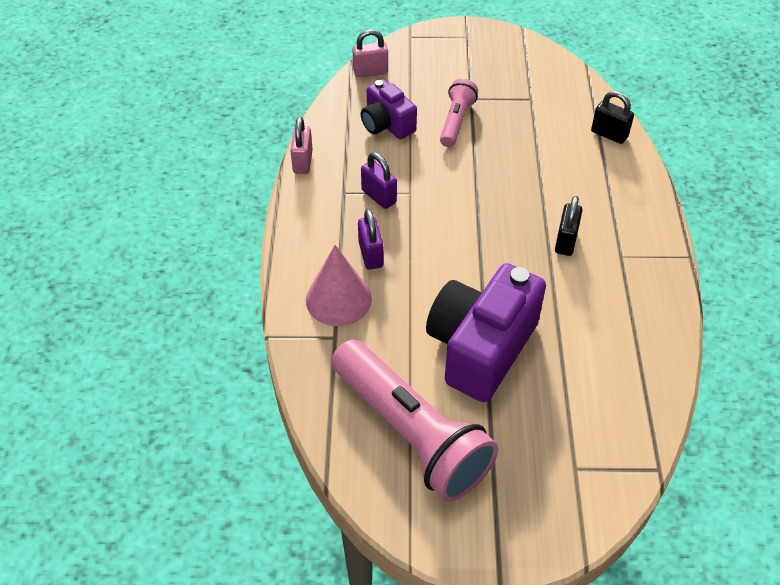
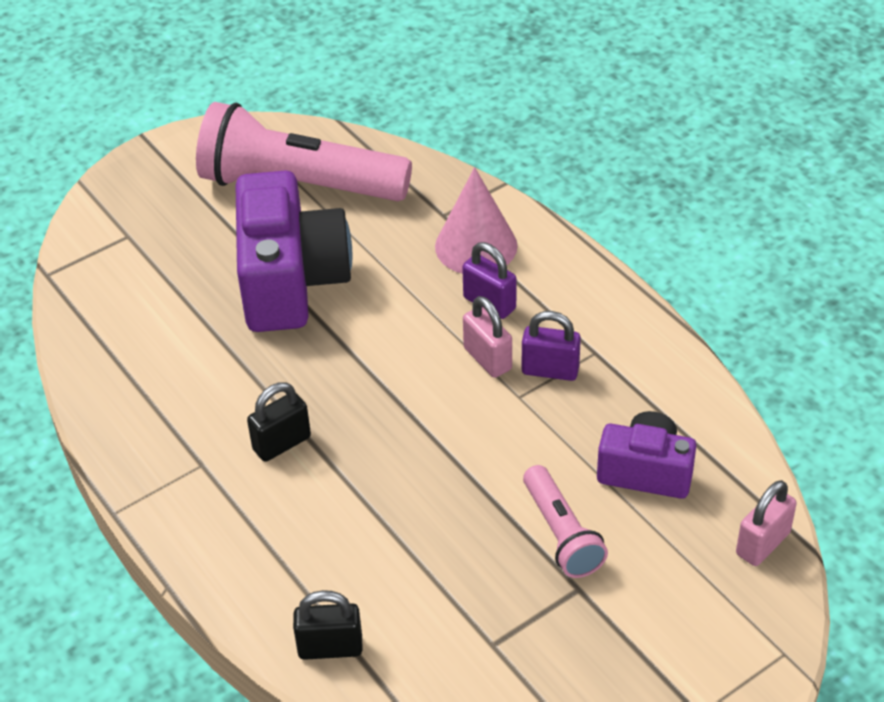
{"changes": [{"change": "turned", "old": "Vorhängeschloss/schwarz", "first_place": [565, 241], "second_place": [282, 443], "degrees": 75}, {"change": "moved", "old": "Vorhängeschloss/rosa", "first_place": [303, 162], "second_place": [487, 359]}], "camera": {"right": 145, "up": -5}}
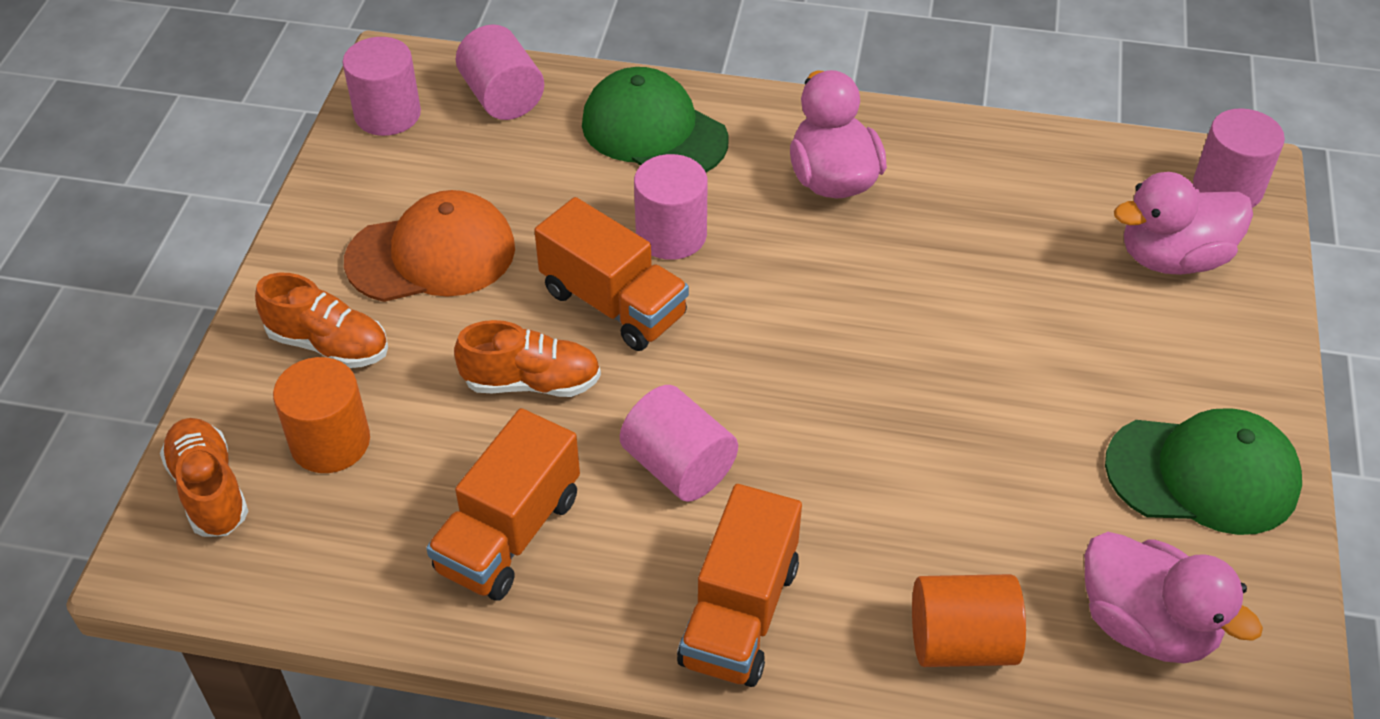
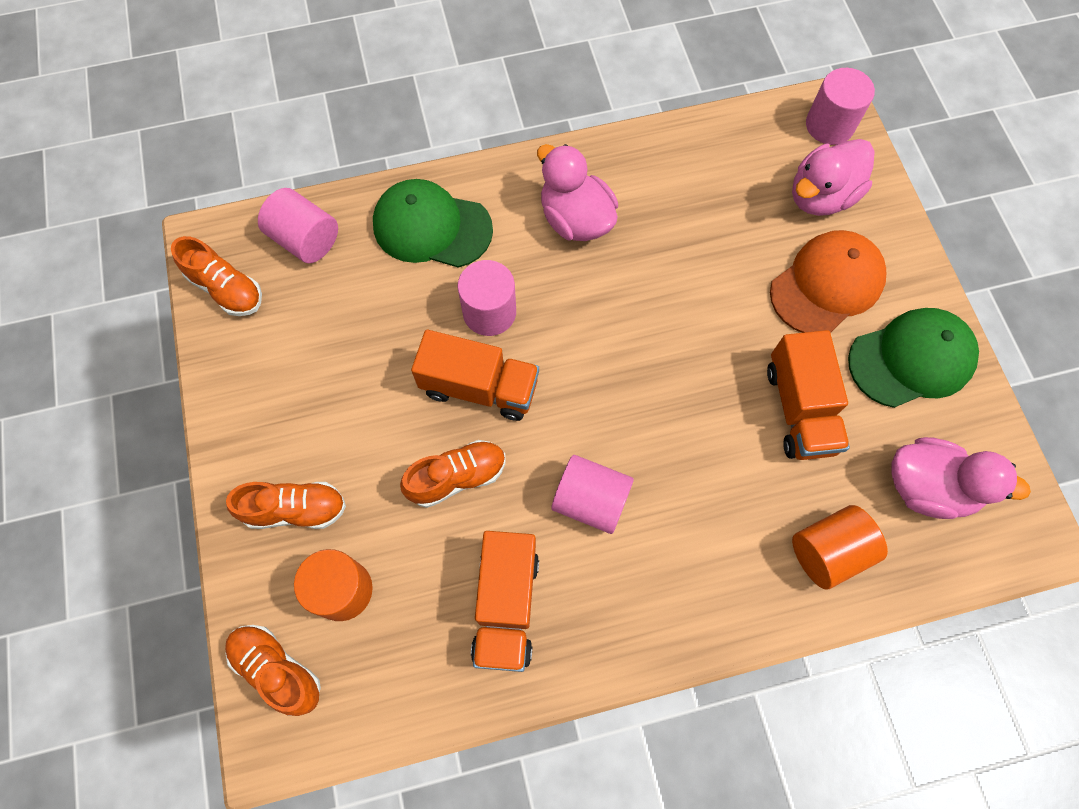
{"changes": [{"change": "replaced", "old": "Vollzylinder/rosa", "new": "Schuh/orange", "first_place": [387, 114], "second_place": [226, 289]}, {"change": "moved", "old": "Lastwagen/orange", "first_place": [739, 614], "second_place": [799, 409]}, {"change": "moved", "old": "Kappe/orange", "first_place": [431, 255], "second_place": [827, 285]}], "camera": {"right": -25, "up": 20}}
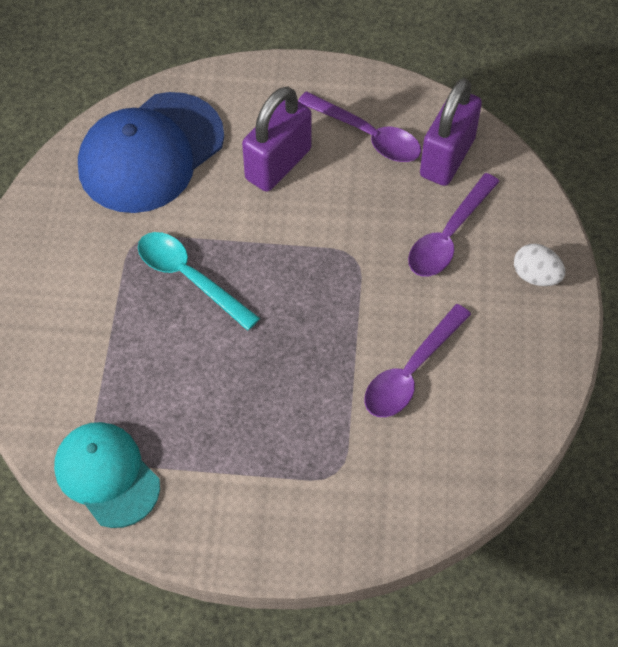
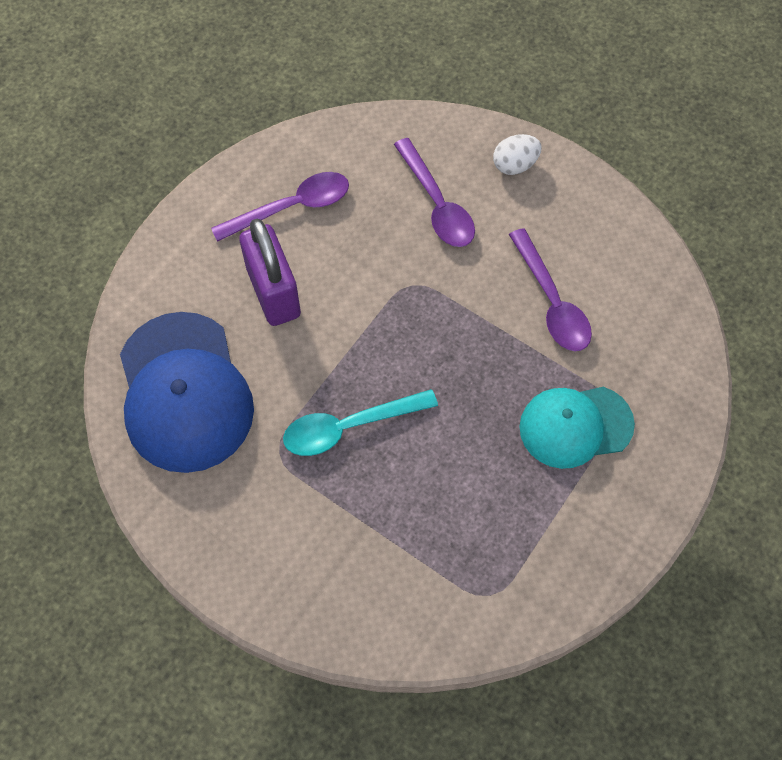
{"changes": [{"change": "moved", "old": "Kappe/türkis", "first_place": [107, 475], "second_place": [575, 426]}, {"change": "removed", "old": "Vorhängeschloss/lila", "first_place": [447, 157]}], "camera": {"right": -60, "up": 5}}
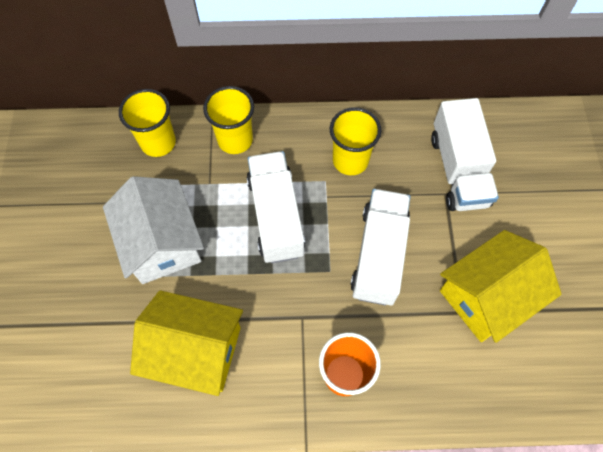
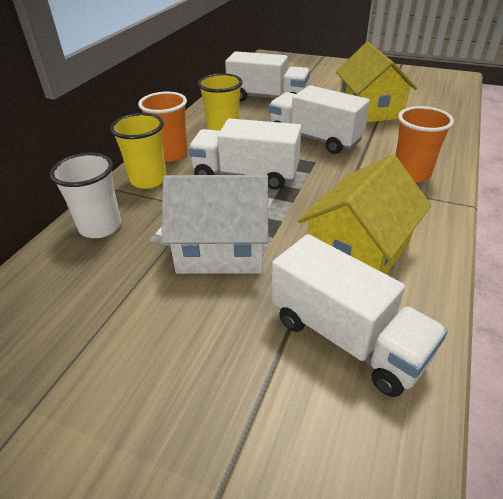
{"changes": [{"change": "recoloured", "old": "Becher/gelb", "new": "Becher/weiß", "first_place": [158, 142], "second_place": [100, 227]}, {"change": "added", "new": "Becher/orange", "second_place": [171, 154]}, {"change": "added", "new": "Lastwagen/weiß", "second_place": [347, 337]}], "camera": {"right": -65, "up": -25}}
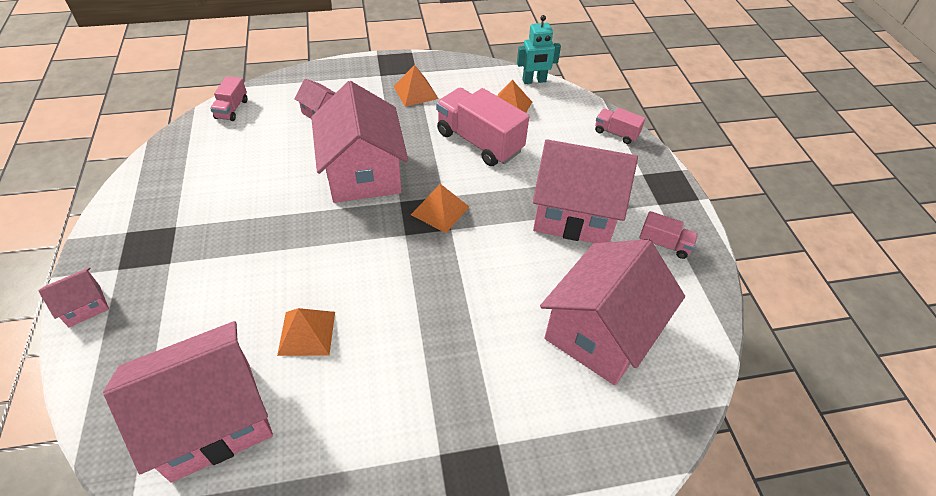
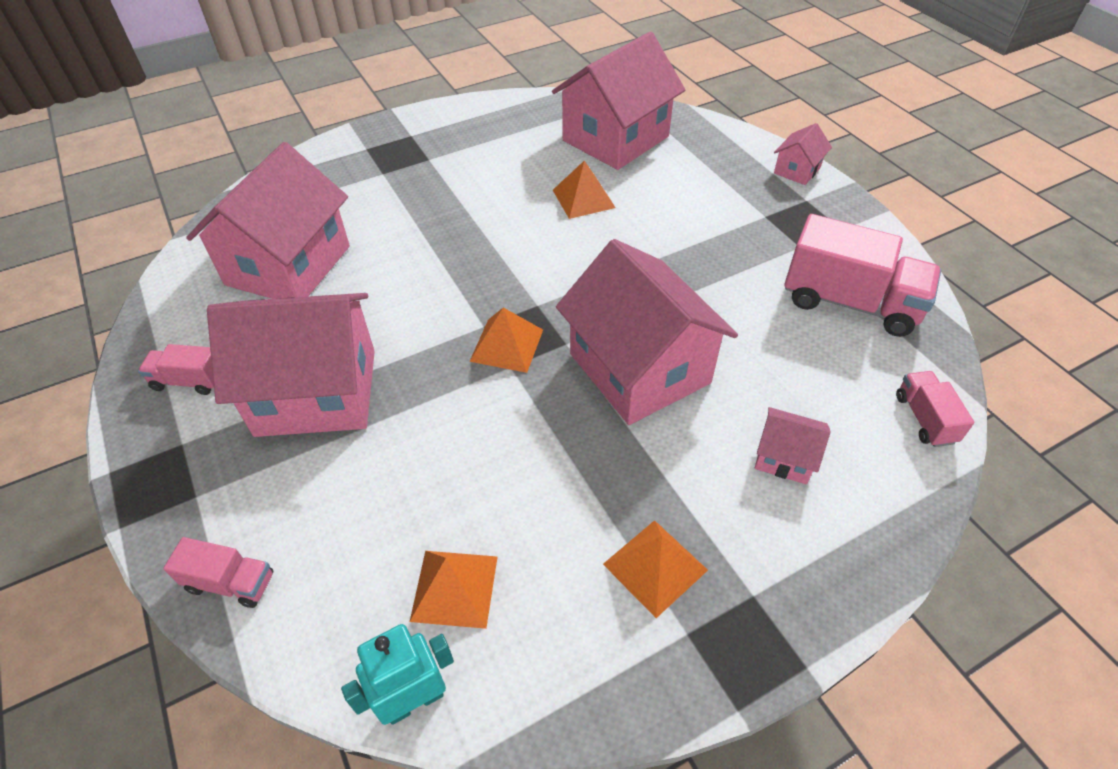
{"changes": [{"change": "moved", "old": "Lastwagen/rosa", "first_place": [479, 142], "second_place": [850, 302]}], "camera": {"right": 165, "up": 0}}
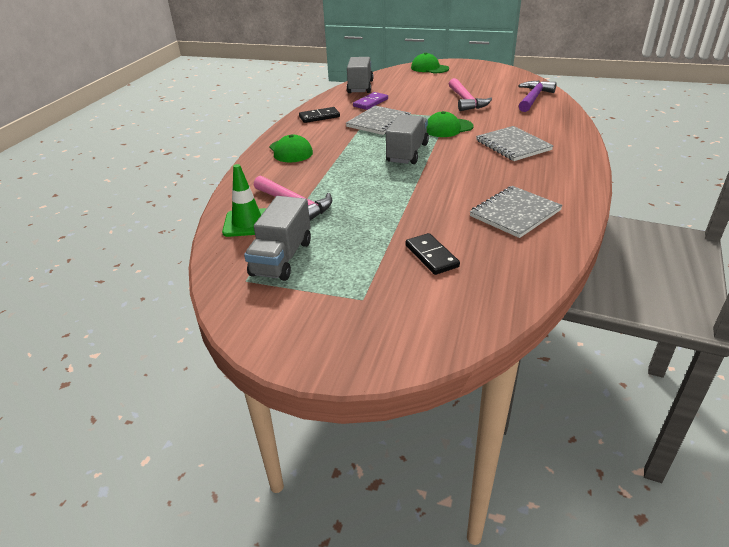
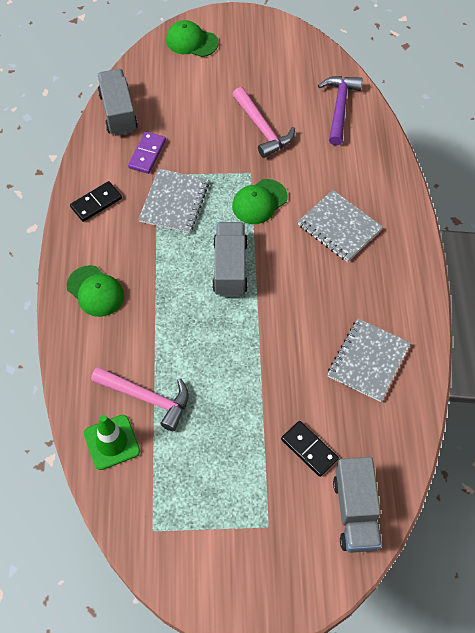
{"changes": [{"change": "moved", "old": "Lastwagen/grau", "first_place": [282, 258], "second_place": [355, 512]}], "camera": {"right": -20, "up": 25}}
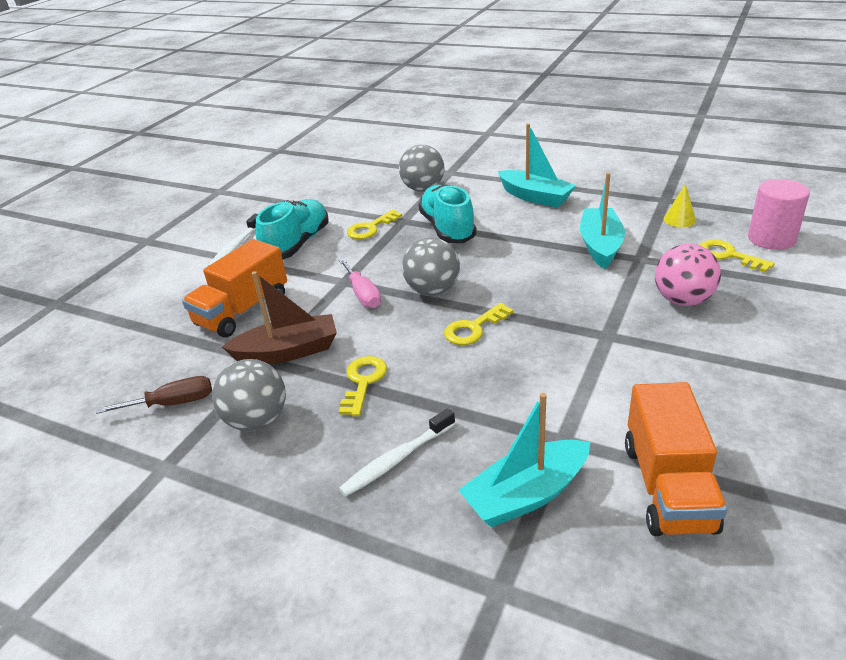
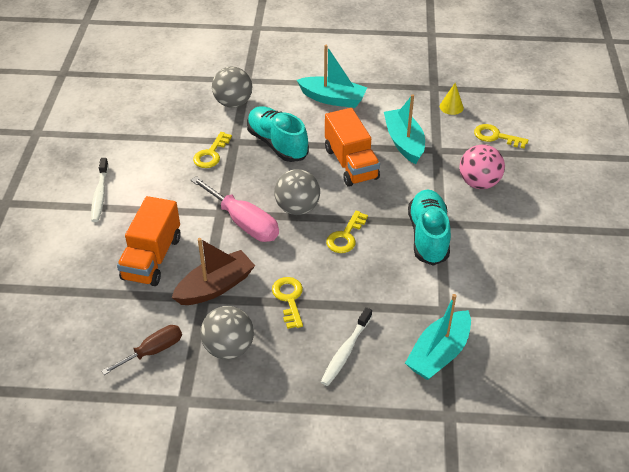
{"changes": [{"change": "resized", "old": "Schraubenzieher/rosa", "first_place": [363, 294], "second_place": [244, 222], "factor": 1.56}, {"change": "moved", "old": "Lastwagen/orange", "first_place": [668, 486], "second_place": [351, 163]}, {"change": "moved", "old": "Schuh/türkis", "first_place": [297, 244], "second_place": [428, 236]}, {"change": "removed", "old": "Vollzylinder/rosa", "first_place": [771, 239]}], "camera": {"right": -25, "up": 10}}
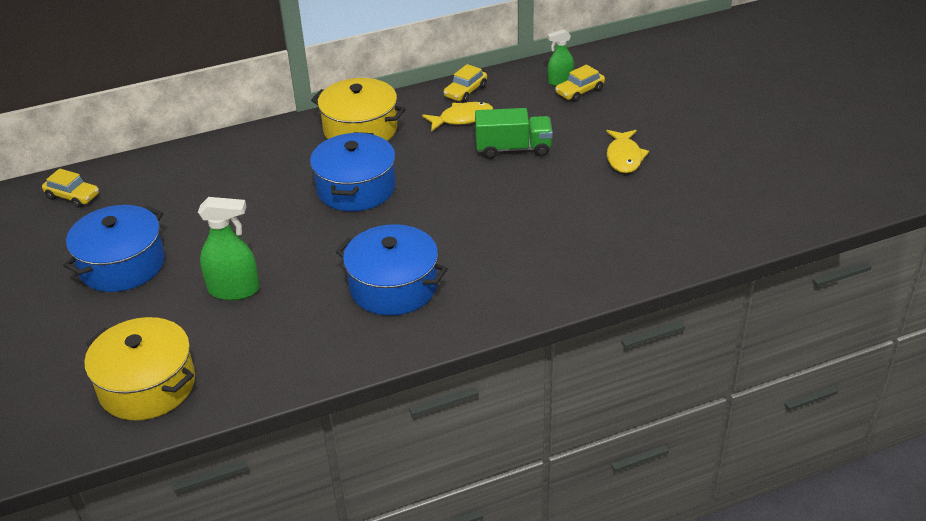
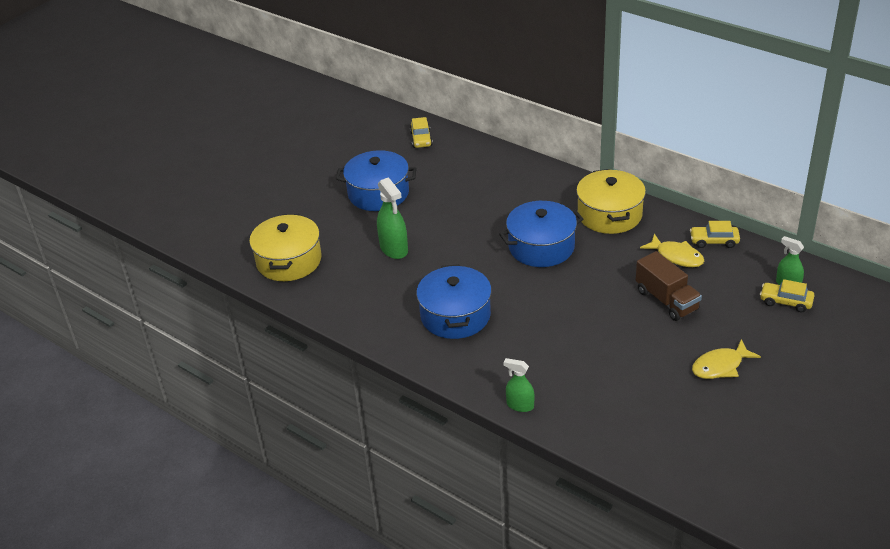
{"changes": [{"change": "added", "new": "Sprühflasche/grün", "second_place": [520, 405]}, {"change": "recoloured", "old": "Lastwagen/grün", "new": "Lastwagen/braun", "first_place": [513, 149], "second_place": [666, 300]}], "camera": {"right": 60, "up": 0}}
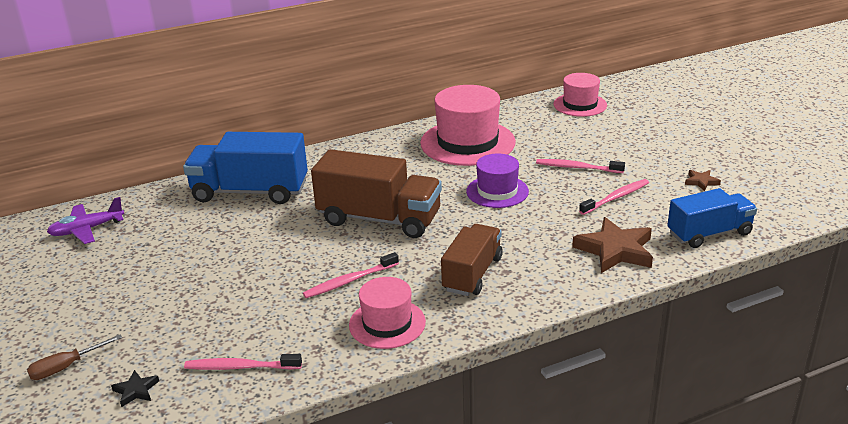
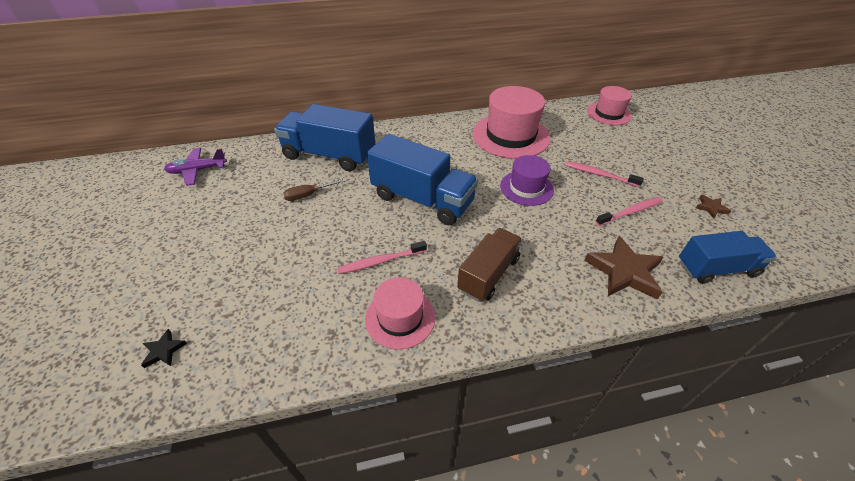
{"changes": [{"change": "moved", "old": "Schraubenzieher/braun", "first_place": [66, 367], "second_place": [309, 195]}, {"change": "recoloured", "old": "Lastwagen/braun", "new": "Lastwagen/blau", "first_place": [379, 219], "second_place": [422, 199]}, {"change": "removed", "old": "Zahnbürste/rosa", "first_place": [241, 367]}], "camera": {"right": 10, "up": 15}}
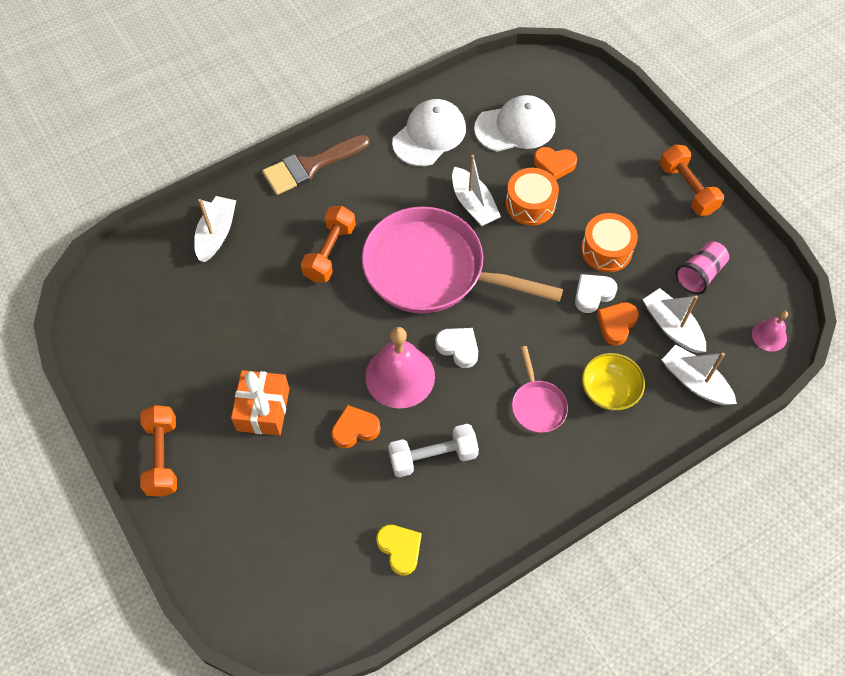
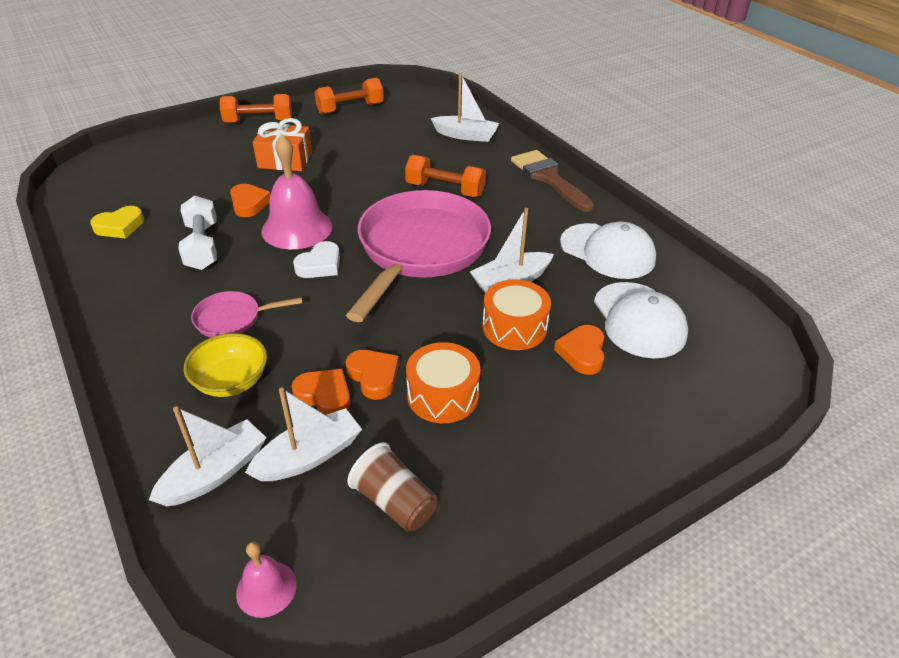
{"changes": [{"change": "moved", "old": "Hantel/orange", "first_place": [687, 189], "second_place": [350, 108]}, {"change": "recoloured", "old": "Herz/weiß", "new": "Herz/orange", "first_place": [593, 294], "second_place": [374, 376]}, {"change": "recoloured", "old": "Becher/rosa", "new": "Becher/braun", "first_place": [699, 274], "second_place": [394, 502]}], "camera": {"right": 90, "up": -20}}
